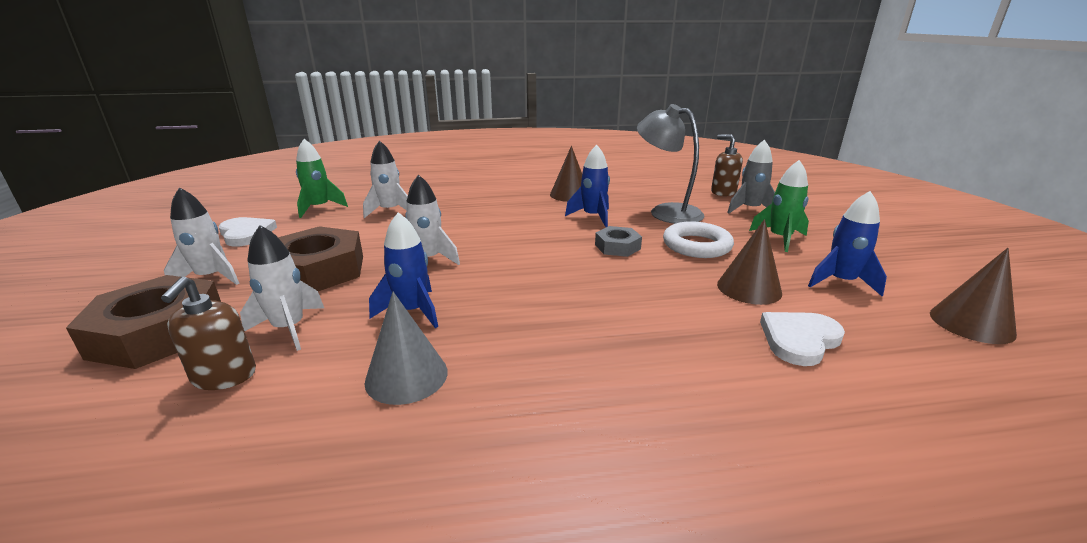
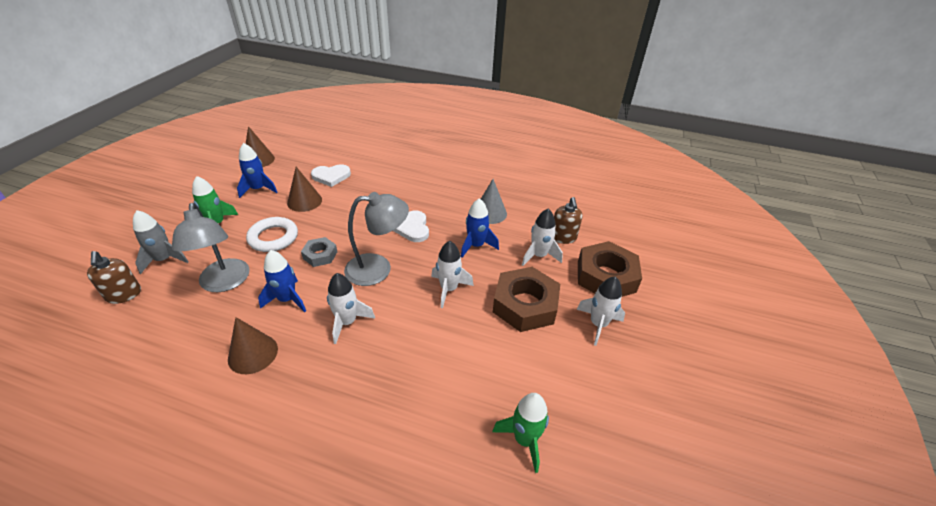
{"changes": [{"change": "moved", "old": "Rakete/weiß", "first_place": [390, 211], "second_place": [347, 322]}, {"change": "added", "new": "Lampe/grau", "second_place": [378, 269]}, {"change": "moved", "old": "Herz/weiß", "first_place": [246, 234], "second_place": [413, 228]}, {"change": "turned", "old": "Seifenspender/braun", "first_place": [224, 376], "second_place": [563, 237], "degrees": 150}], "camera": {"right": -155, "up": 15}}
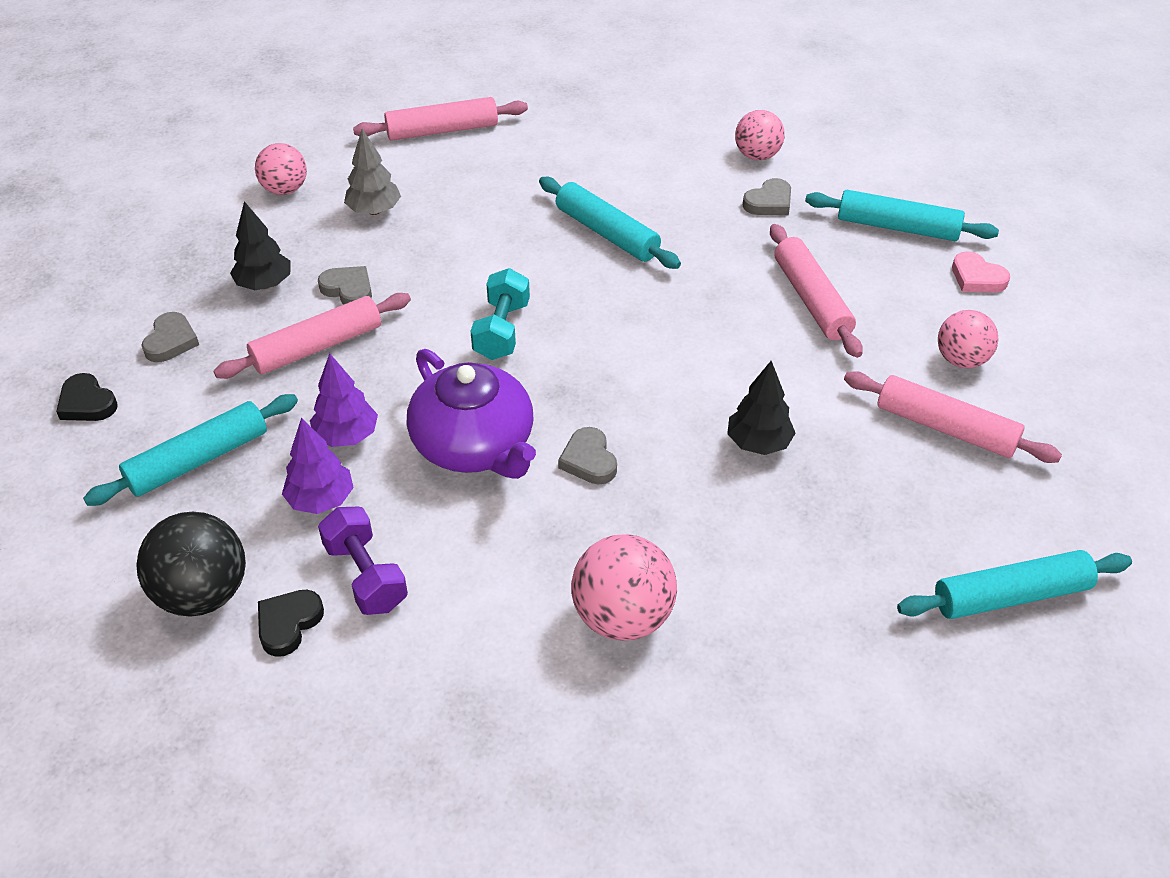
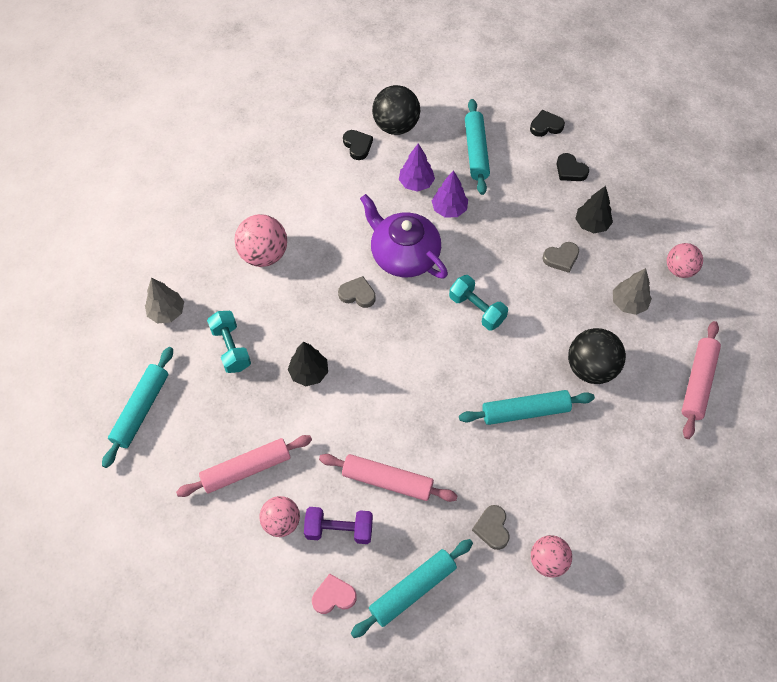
{"changes": [{"change": "added", "new": "Baum/grau", "second_place": [167, 312]}, {"change": "added", "new": "Hantel/türkis", "second_place": [231, 348]}, {"change": "moved", "old": "Hantel/lila", "first_place": [366, 576], "second_place": [339, 529]}, {"change": "turned", "old": "Teekanne/lila", "first_place": [475, 445], "second_place": [403, 255], "degrees": 45}, {"change": "recoloured", "old": "Herz/grau", "new": "Herz/schwarz", "first_place": [171, 341], "second_place": [570, 170]}, {"change": "added", "new": "Ball/schwarz", "second_place": [591, 368]}, {"change": "removed", "old": "Nudelholz/rosa", "first_place": [317, 346]}], "camera": {"right": 125, "up": 15}}
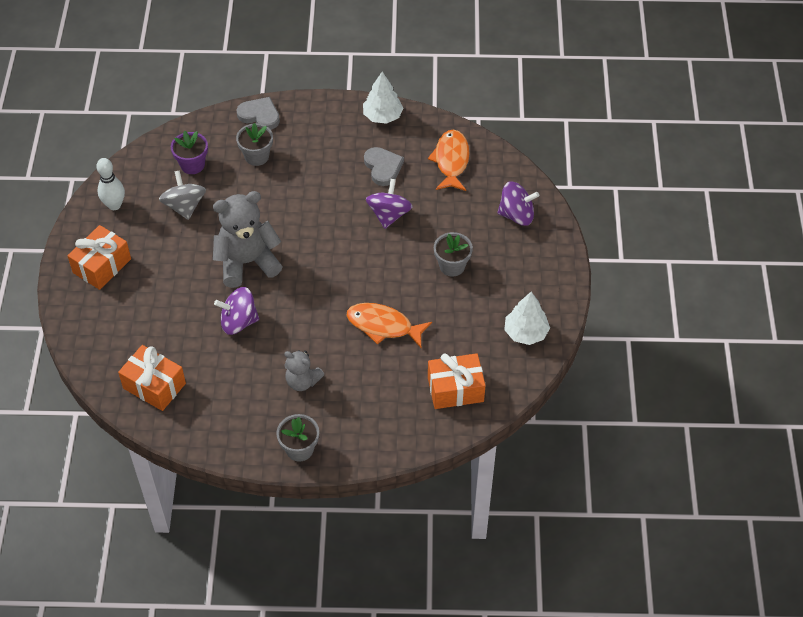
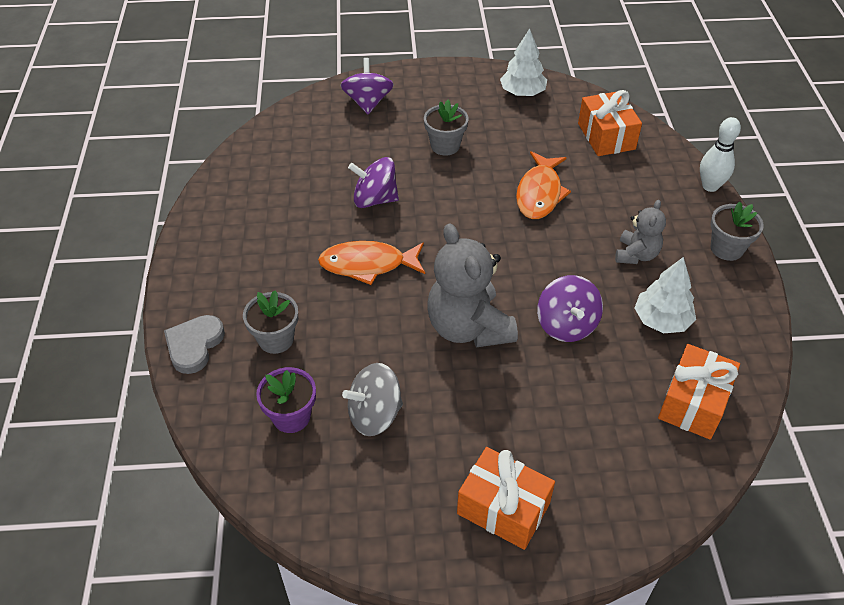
{"changes": [{"change": "moved", "old": "Fisch/orange", "first_place": [451, 161], "second_place": [367, 265]}, {"change": "moved", "old": "Baum/weiß", "first_place": [382, 116], "second_place": [661, 320]}, {"change": "moved", "old": "Bowlingkegel/weiß", "first_place": [114, 205], "second_place": [710, 186]}, {"change": "removed", "old": "Herz/grau", "first_place": [383, 167]}], "camera": {"right": -95, "up": -5}}
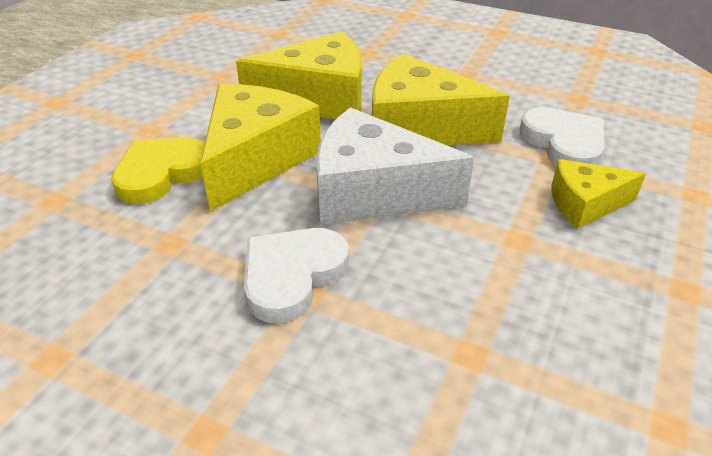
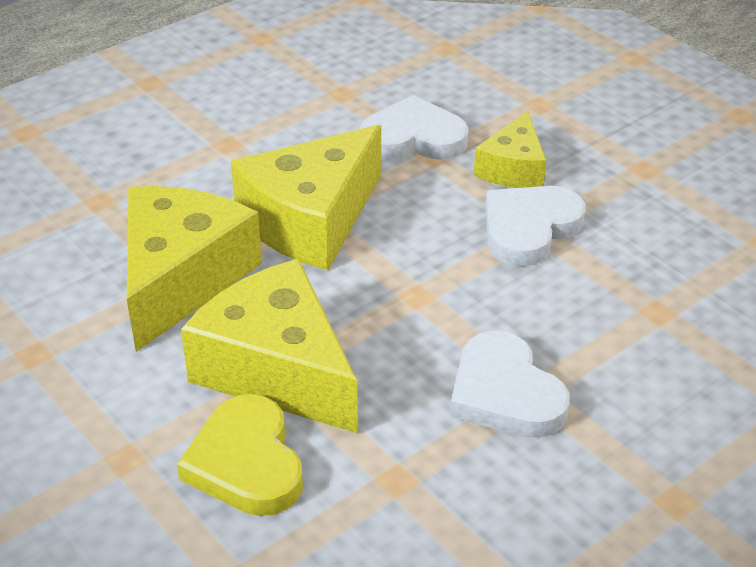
{"changes": [{"change": "added", "new": "Herz/weiß", "second_place": [529, 229]}, {"change": "removed", "old": "Käse/weiß", "first_place": [373, 192]}], "camera": {"right": -65, "up": 0}}
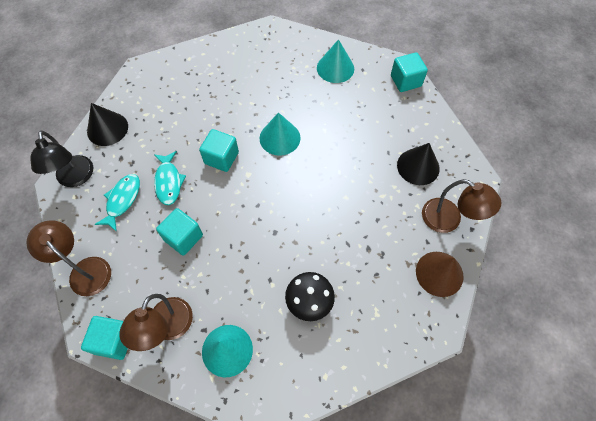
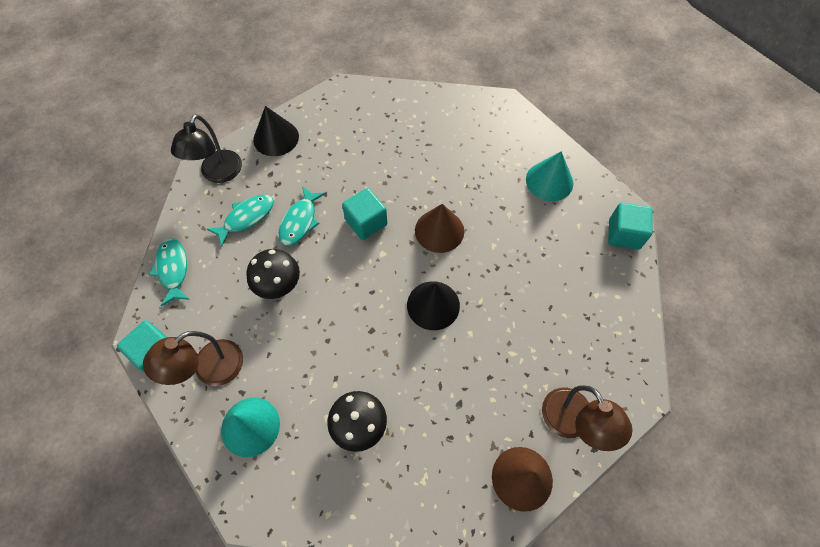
{"changes": [{"change": "replaced", "old": "Lampe/braun", "new": "Fisch/türkis", "first_place": [85, 270], "second_place": [173, 269]}, {"change": "replaced", "old": "Kubus/türkis", "new": "Pilz/schwarz", "first_place": [183, 237], "second_place": [279, 286]}, {"change": "moved", "old": "Kegel/schwarz", "first_place": [418, 166], "second_place": [433, 305]}, {"change": "recoloured", "old": "Kegel/türkis", "new": "Kegel/braun", "first_place": [280, 138], "second_place": [439, 230]}], "camera": {"right": 30, "up": 0}}
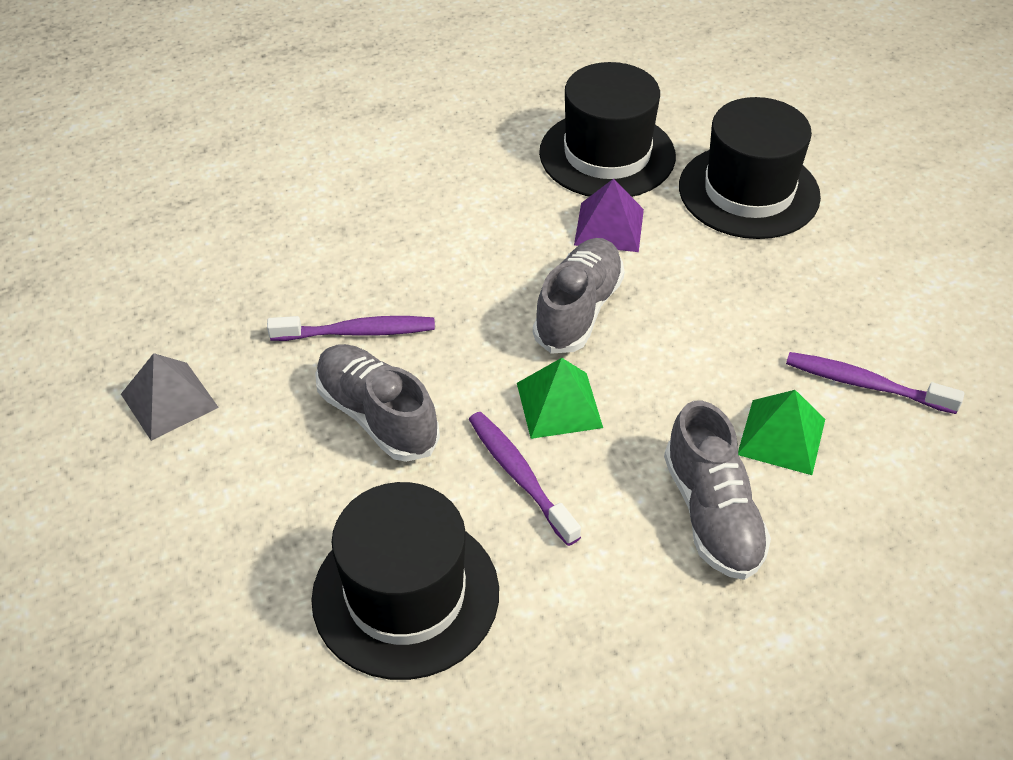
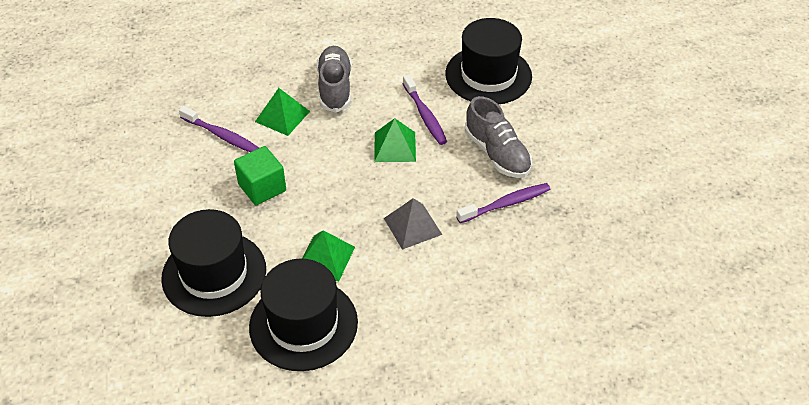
{"changes": [{"change": "added", "new": "Kubus/grün", "second_place": [262, 187]}, {"change": "recoloured", "old": "Pyramide/lila", "new": "Pyramide/grün", "first_place": [609, 227], "second_place": [325, 258]}, {"change": "moved", "old": "Pyramide/grau", "first_place": [169, 400], "second_place": [412, 226]}, {"change": "turned", "old": "Zahnbürste/lila", "first_place": [358, 332], "second_place": [506, 204], "degrees": 150}, {"change": "removed", "old": "Schuh/grau", "first_place": [578, 310]}], "camera": {"right": -170, "up": 0}}
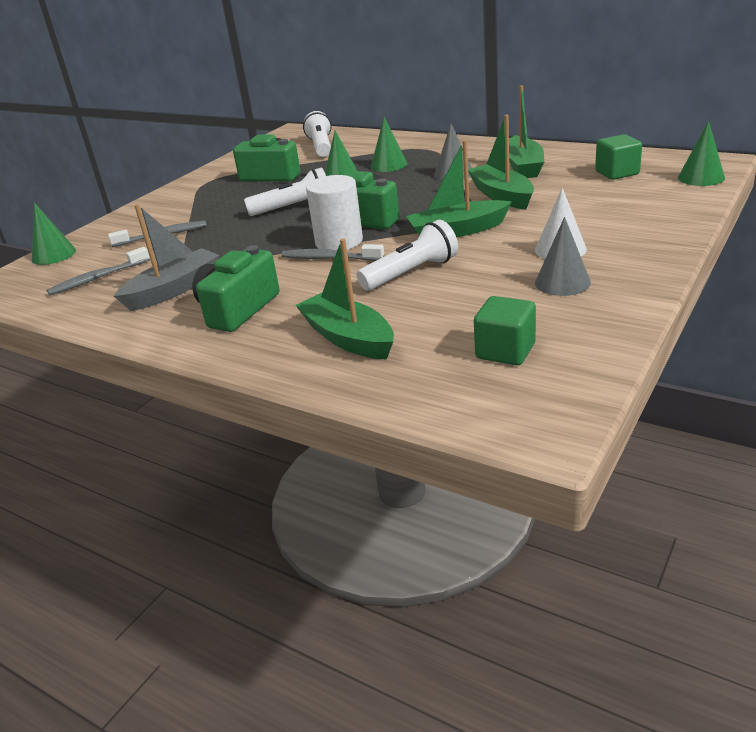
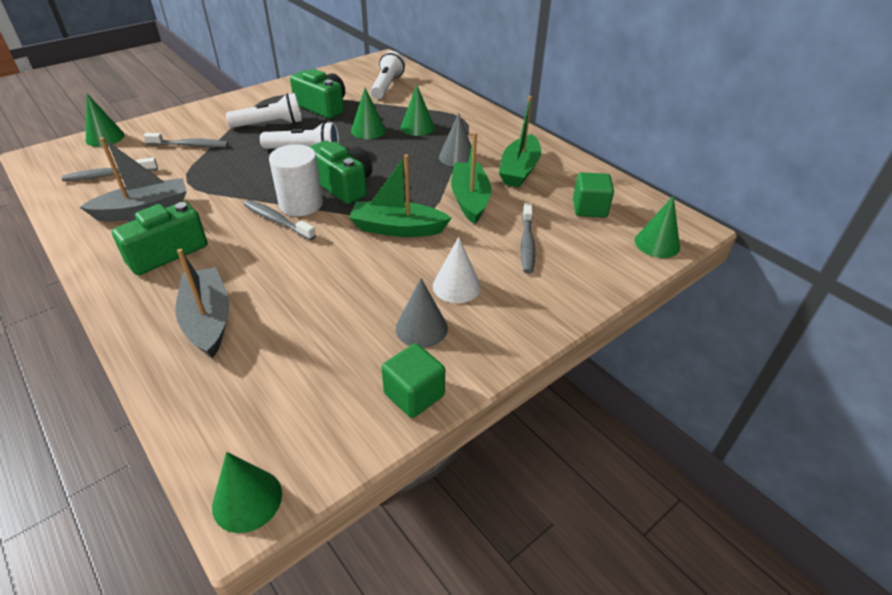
{"changes": [{"change": "recoloured", "old": "Boot/grün", "new": "Boot/grau", "first_place": [348, 338], "second_place": [208, 320]}, {"change": "added", "new": "Kegel/grün", "second_place": [247, 500]}, {"change": "moved", "old": "Taschenlampe/weiß", "first_place": [411, 273], "second_place": [270, 124]}, {"change": "moved", "old": "Kubus/grün", "first_place": [505, 351], "second_place": [414, 394]}, {"change": "added", "new": "Zahnbürste/grau", "second_place": [527, 244]}], "camera": {"right": 15, "up": 10}}
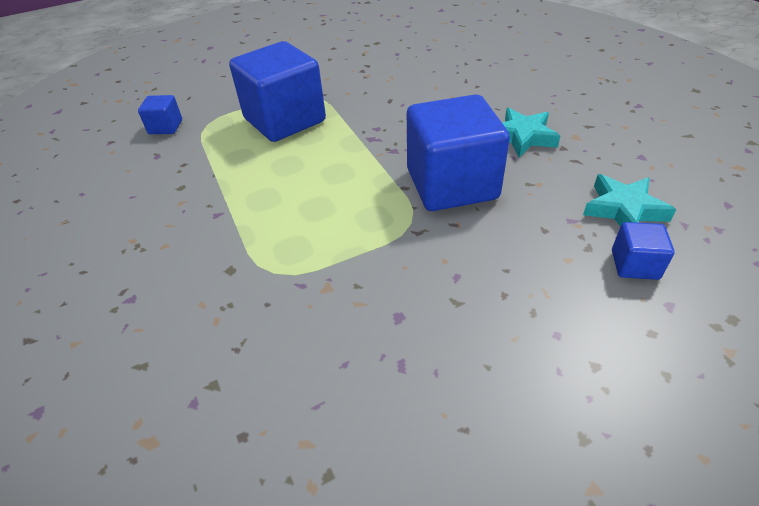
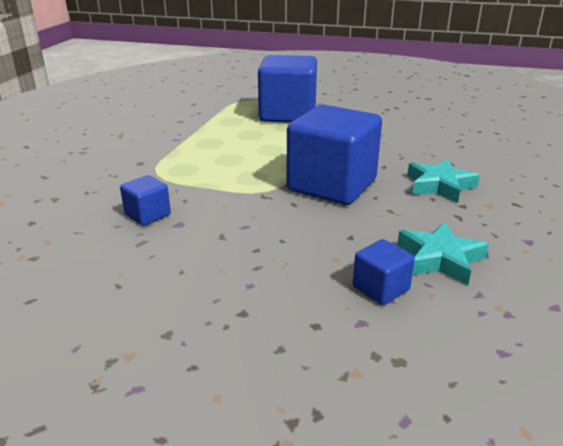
{"changes": [{"change": "moved", "old": "Kubus/blau", "first_place": [165, 127], "second_place": [147, 215]}], "camera": {"right": 40, "up": -15}}
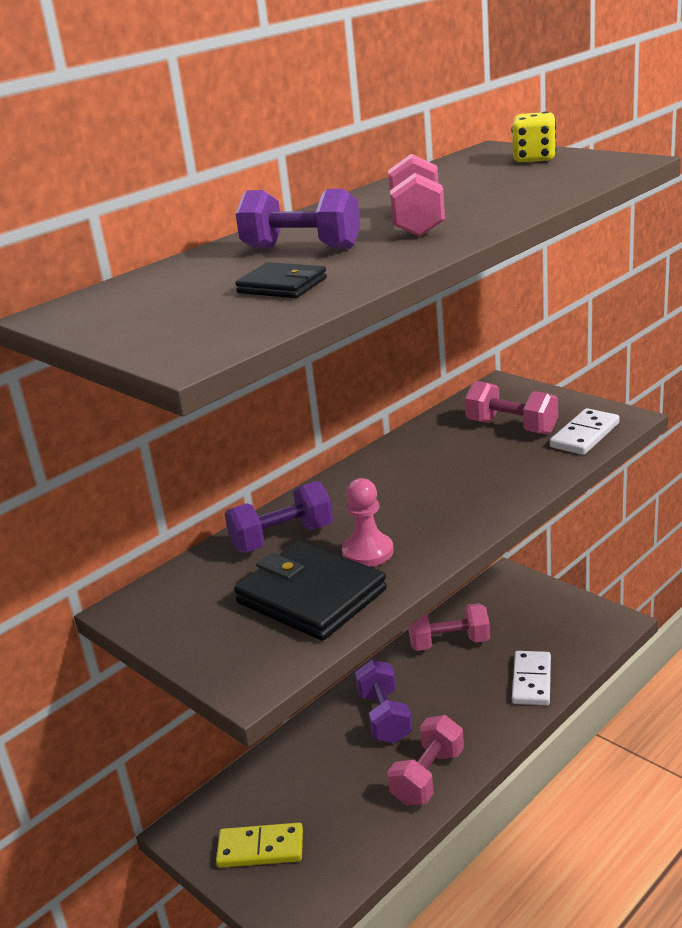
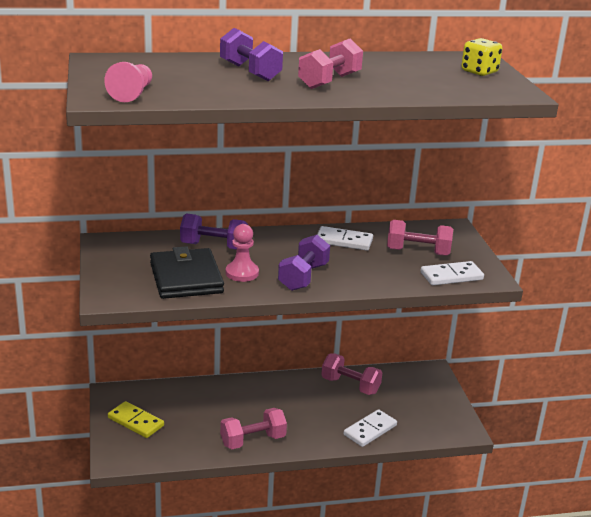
{"changes": [{"change": "added", "new": "Bauer/rosa", "second_place": [132, 94]}, {"change": "moved", "old": "Hantel/lila", "first_place": [384, 717], "second_place": [303, 277]}, {"change": "added", "new": "Dominostein/weiß", "second_place": [344, 241]}, {"change": "turned", "old": "Hantel/rosa", "first_place": [511, 427], "second_place": [418, 252], "degrees": -60}, {"change": "removed", "old": "Geldbörse/schwarz", "first_place": [282, 286]}], "camera": {"right": 30, "up": 0}}
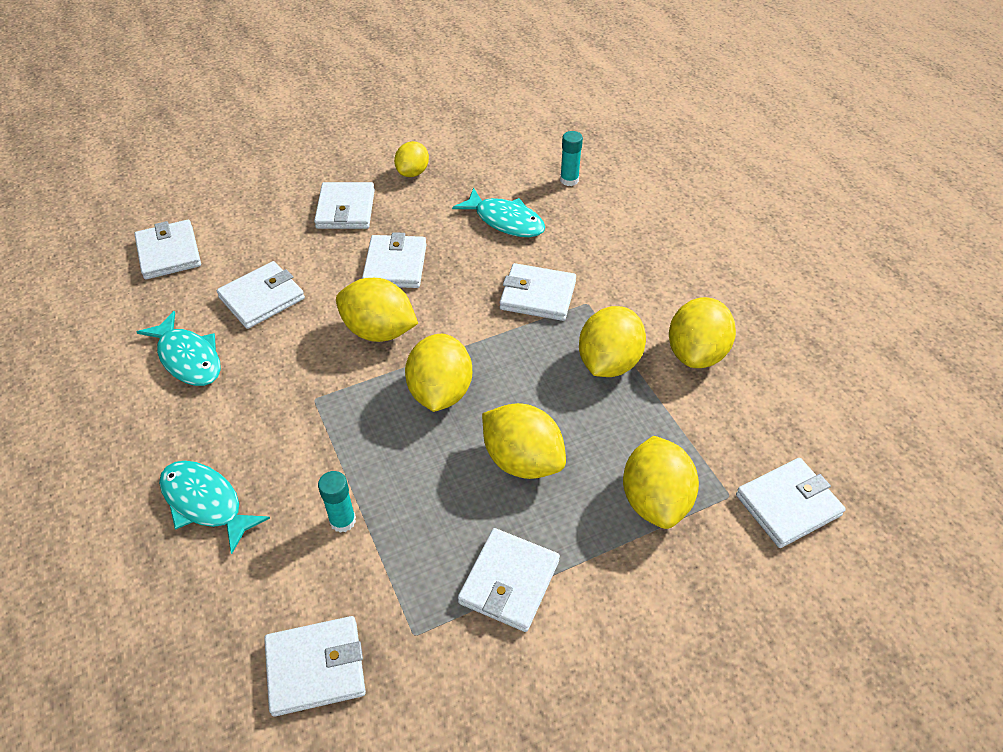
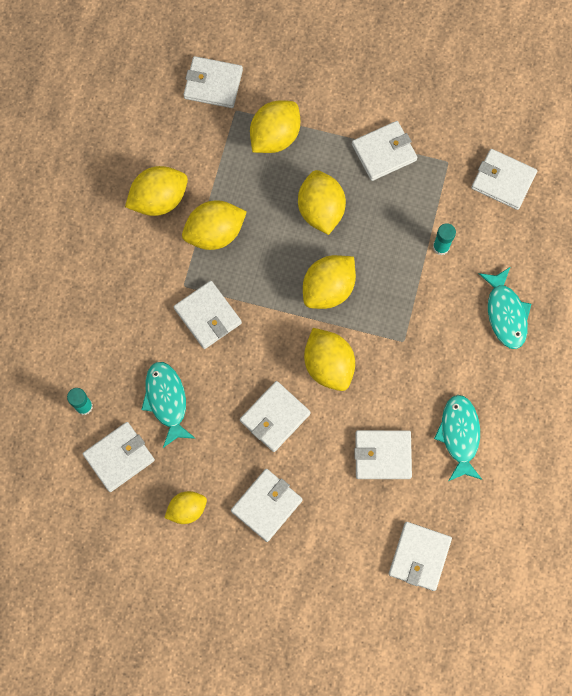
{"changes": [{"change": "added", "new": "Geldbörse/weiß", "second_place": [119, 457]}], "camera": {"right": -140, "up": 25}}
